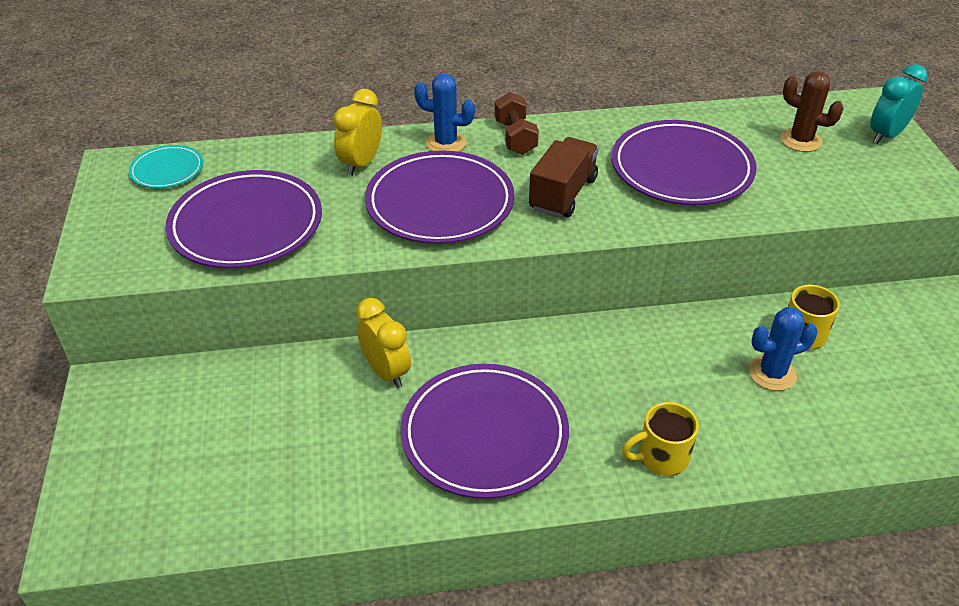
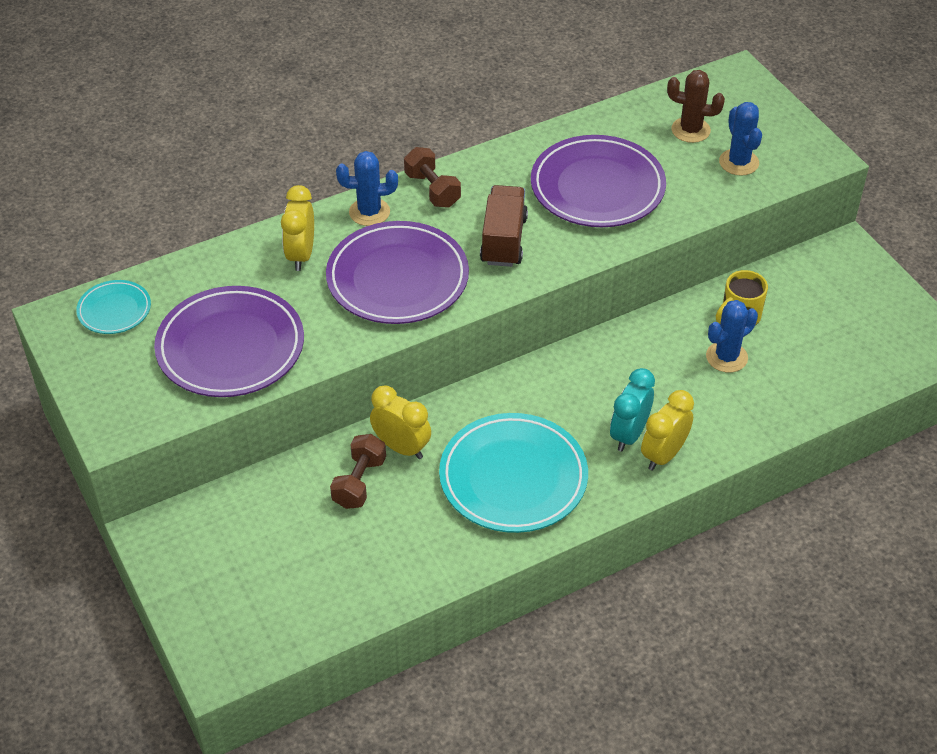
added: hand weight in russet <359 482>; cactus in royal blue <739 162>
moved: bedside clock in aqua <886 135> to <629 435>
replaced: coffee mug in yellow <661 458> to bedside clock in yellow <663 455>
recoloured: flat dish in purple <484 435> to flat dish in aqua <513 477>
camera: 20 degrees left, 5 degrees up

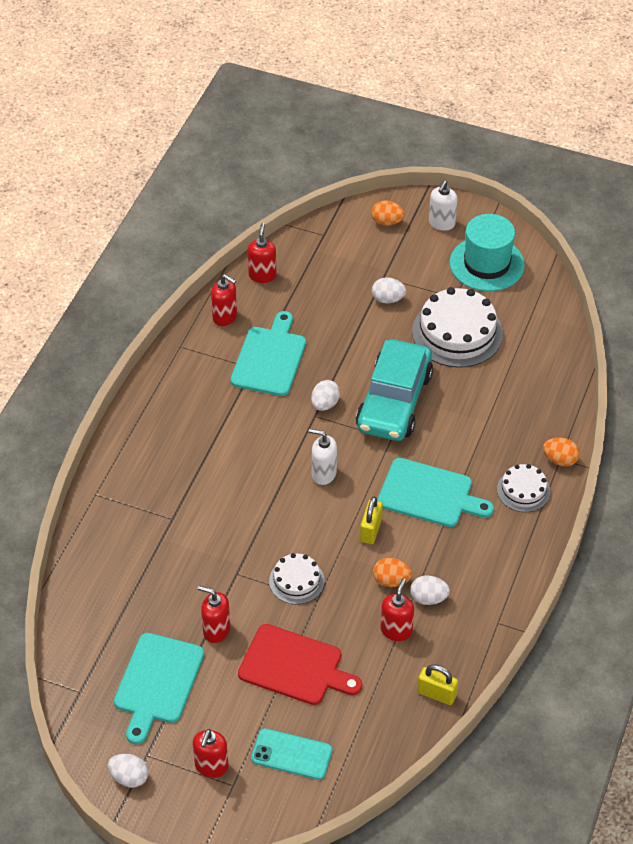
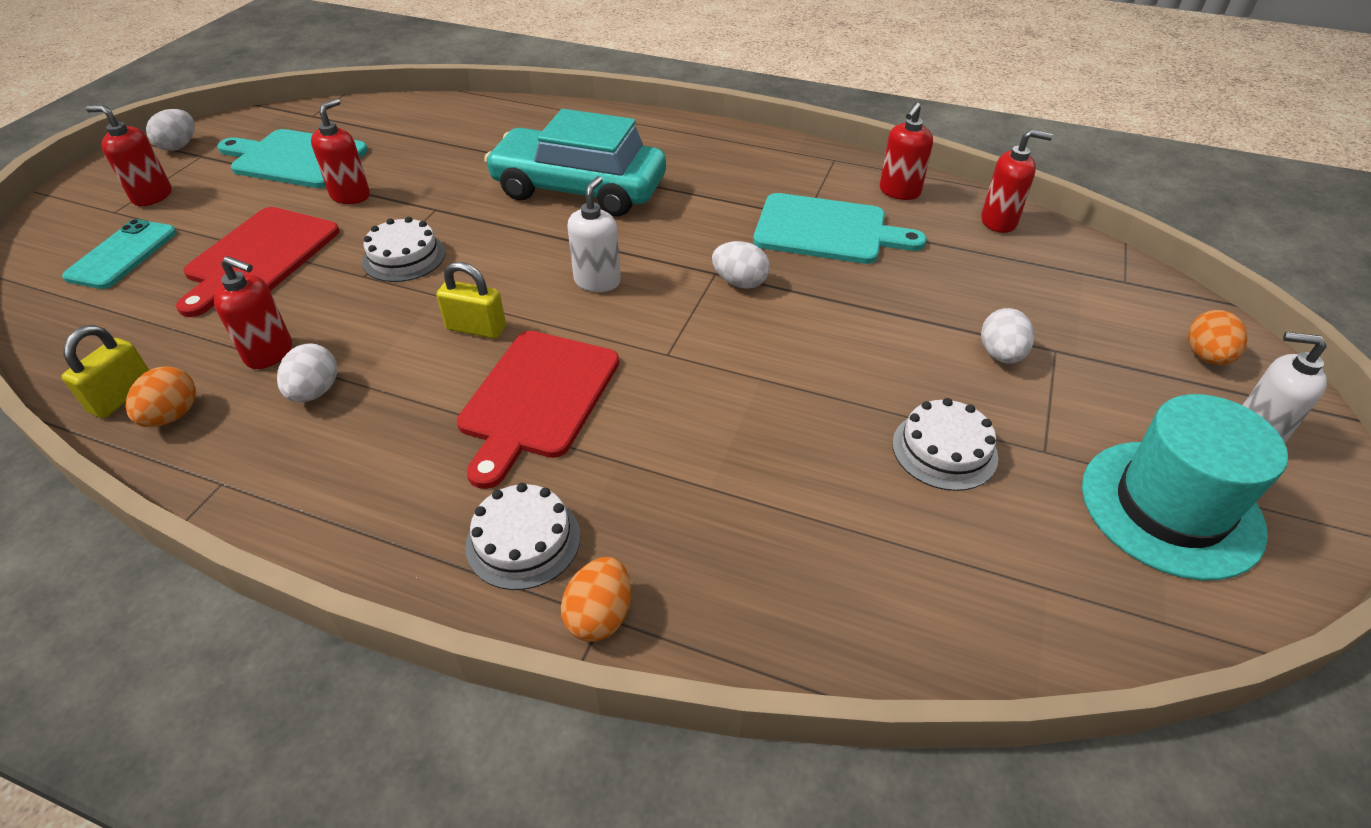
moved: egg shape in orange-coloured <391 580> to <172 416>; toy car in aqua <394 401> to <579 189>
recoloured: chopping board in aqua <429 494> to chopping board in scarlet <537 399>
resized: cake in snow-white <457 333> = <944 450> x0.55
camera: 90 degrees right, 5 degrees down

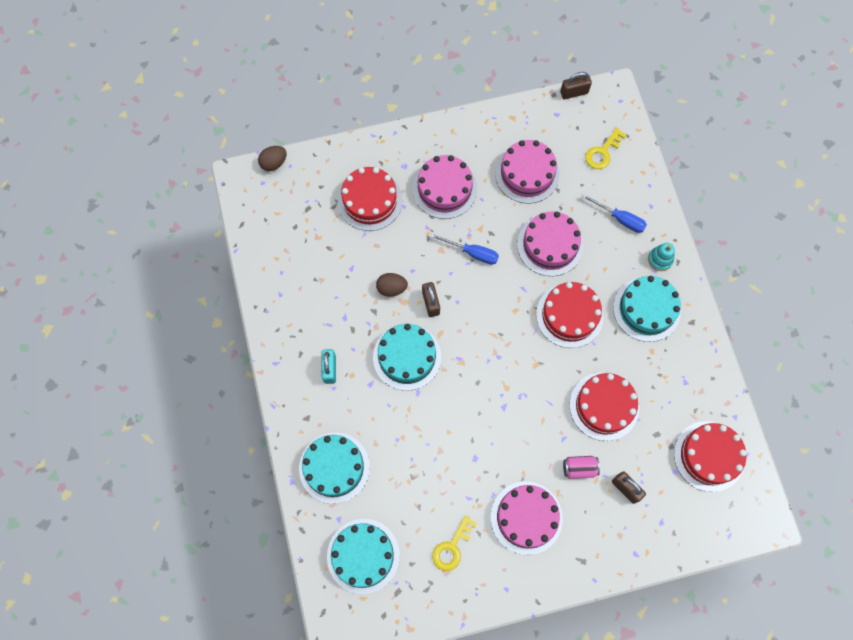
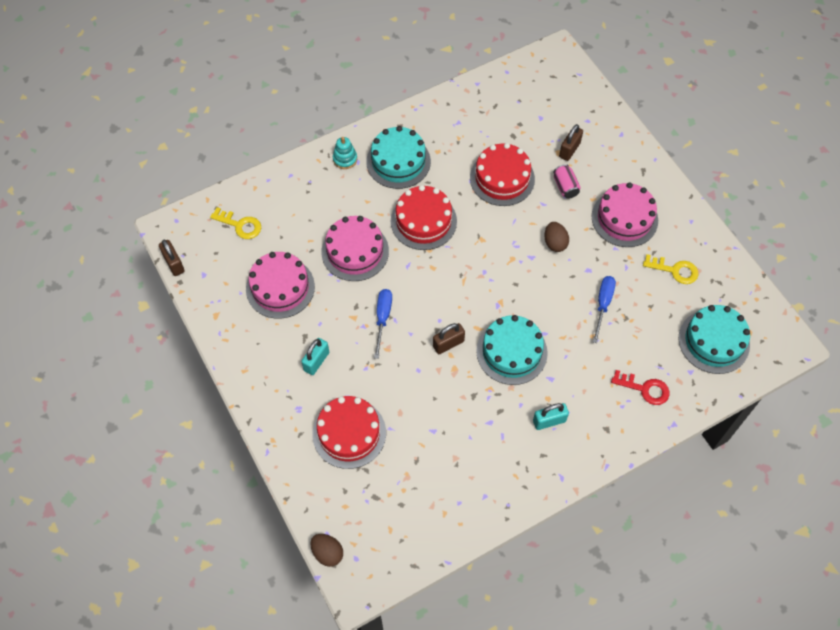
removed: cake in scarlet <709 456>
moved: egg shape in russet <391 288> to <555 243>; flat screwdriver in royal blue <620 219> to <603 304>
replaced: cake in rosy <444 189> to lock in aqua <316 361>; cake in aqua <334 467> to key in scarlet <644 389>
camera: 105 degrees left, 10 degrees down

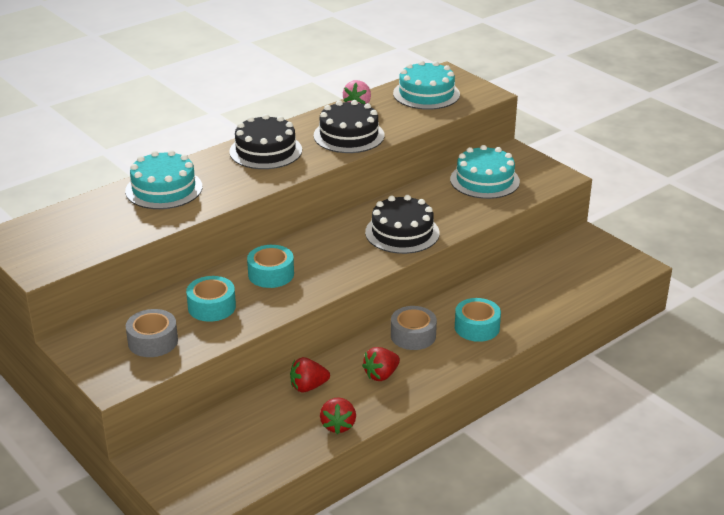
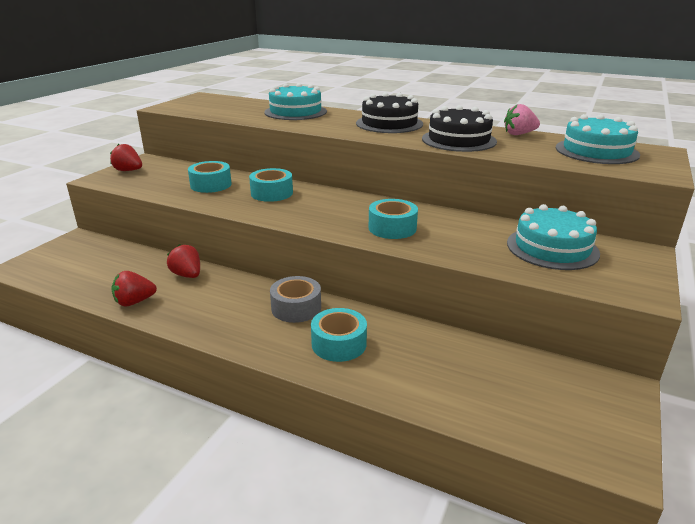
removed: sticky tape in ash-grey <153 341>
moved: strawberry in scarlet <381 375> to <128 170>
replaced: cake in black <402 233> to sticky tape in aqua <392 228>
camera: 65 degrees right, 5 degrees down

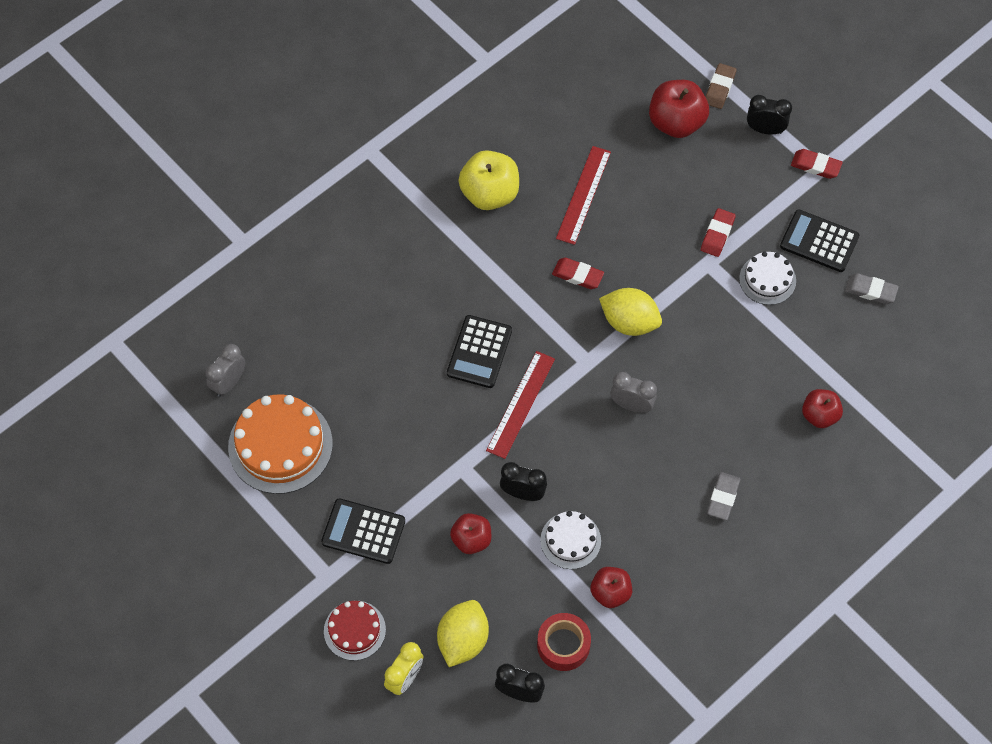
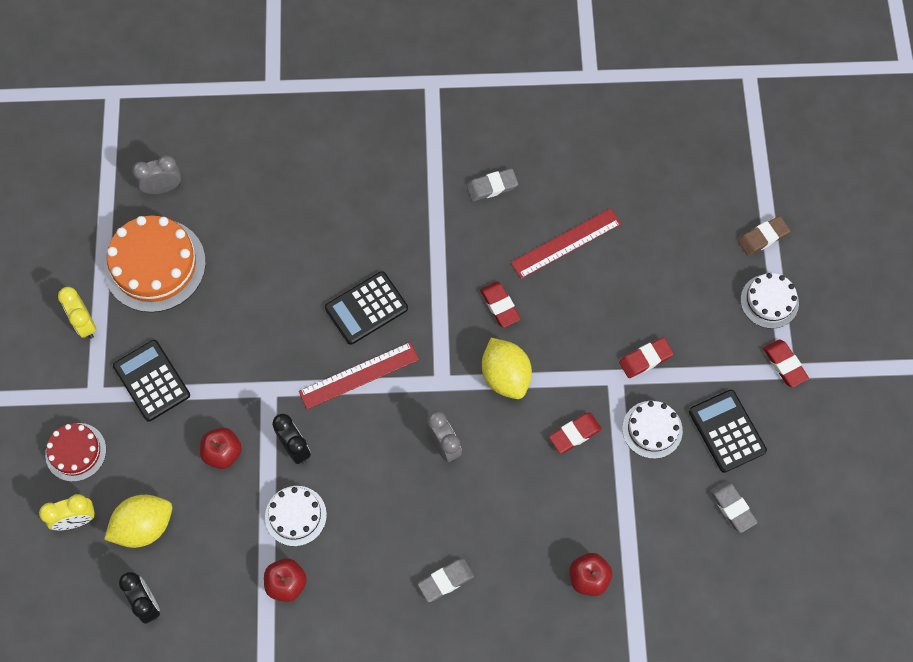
removed: sticky tape in scarlet <563 645>; apple fruit in scarlet <676 123>
added: bedside clock in yellow <85 324>; pencil eraser in scarlet <575 434>
replaced: apple fruit in yellow <489 194> to pencil eraser in ash-grey <492 187>; bedside clock in black <765 129> to cake in snow-white <769 301>
camera: 40 degrees right, 5 degrees up

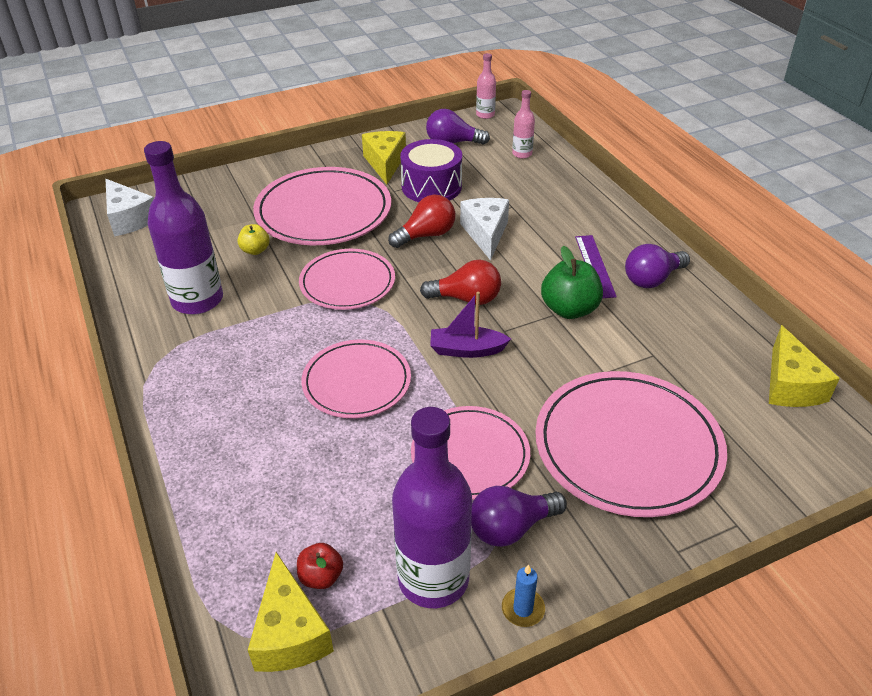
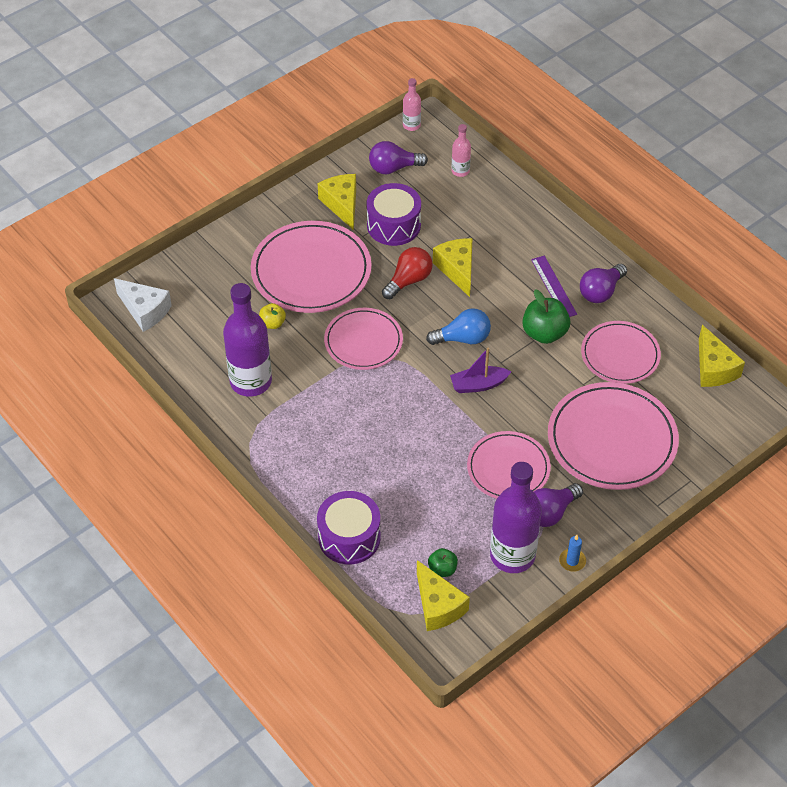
added: toy drum in purple <349 537>
moved: flat dish in rosy <356 382> to <620 355>
recoloured: lightbulb in scarlet <466 299> to lightbulb in royal blue <463 338>; apple fruit in scarlet <321 577> to apple fruit in green <442 569>; cheese in snow-white <486 233> to cheese in yellow <457 270>
camera: 15 degrees left, 10 degrees up

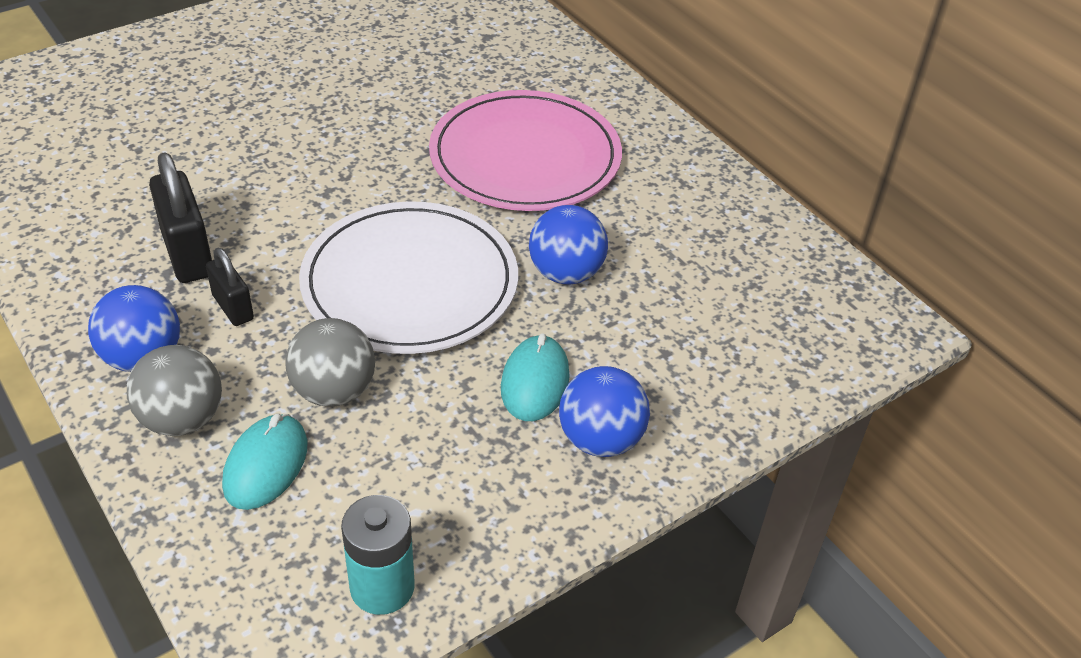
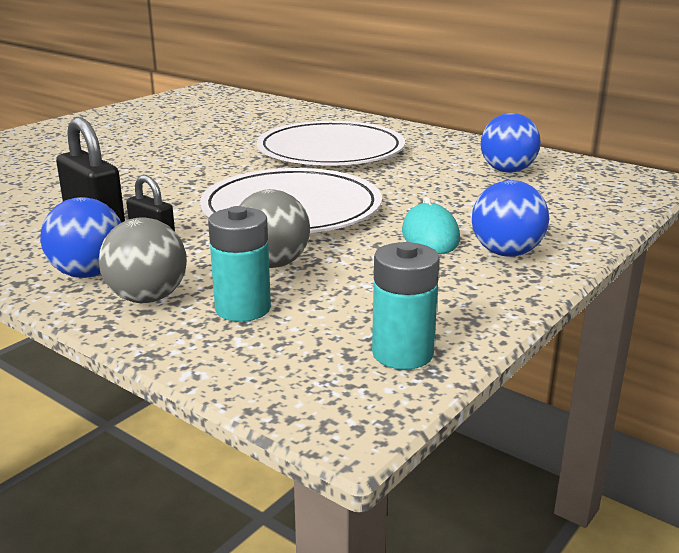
moved: ball in royal blue <566 273> to <507 171>
replaced: PC mouse in aqua <266 465> to power cell in aqua <243 309>
recoloured: flat dish in rosy <525 157> to flat dish in snow-white <330 150>
camera: 15 degrees left, 20 degrees down

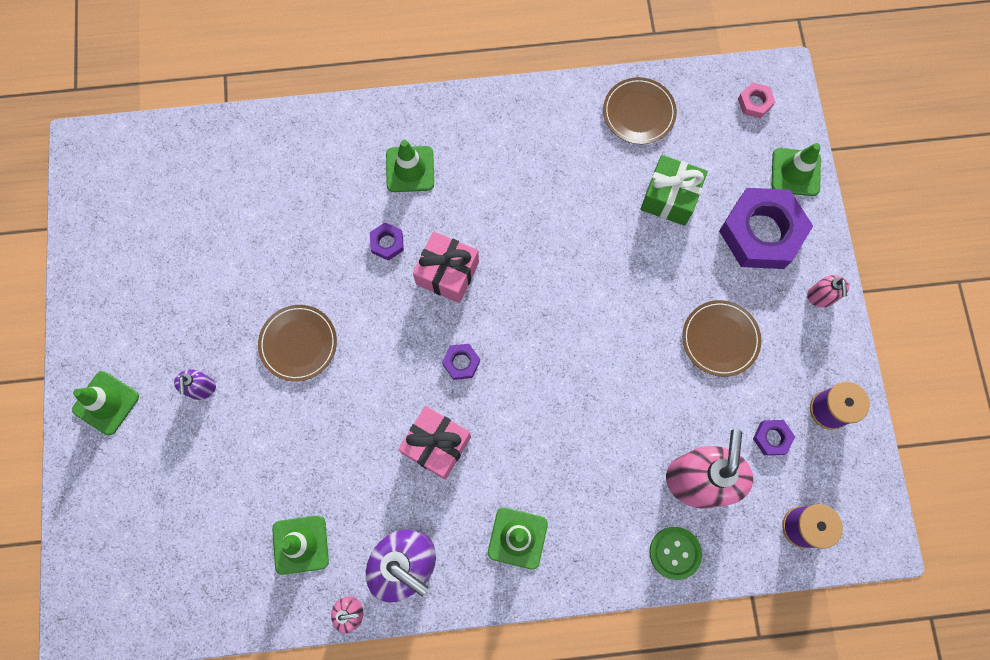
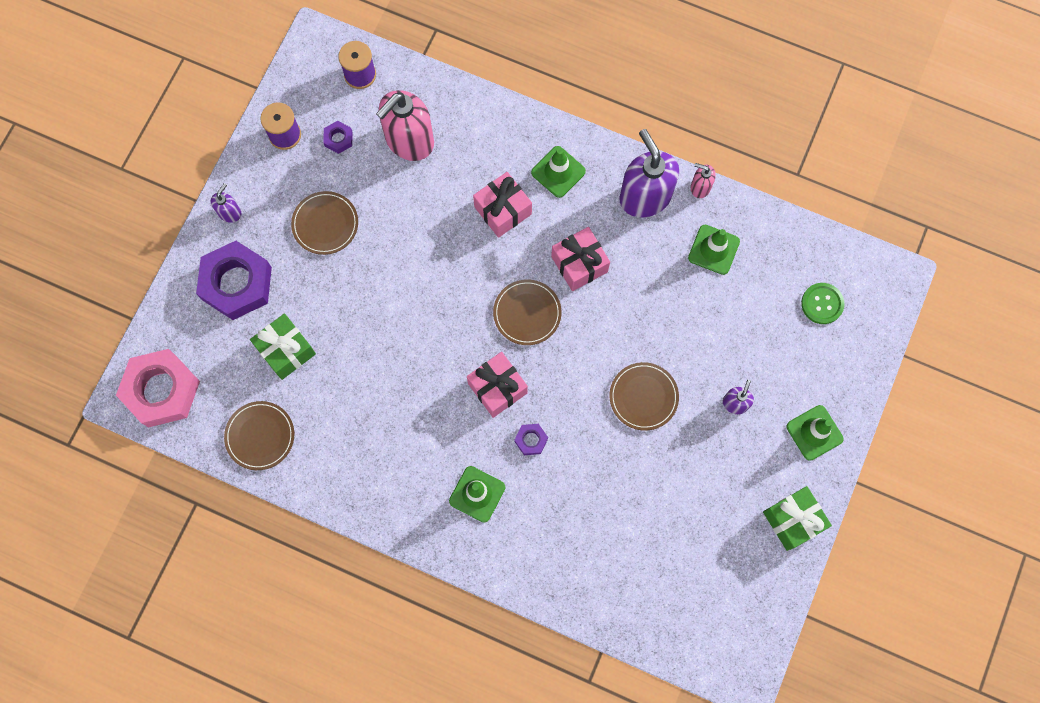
removed: traffic cone in green <795 172>
added: wrapped gift in rosy <503 210>; wrapped gift in green <792 520>
moved: sewing button in green <675 553> to <822 304>
replaced: hexagon nut in purple <461 363> to flat dish in russet <527 313>
recoloured: soap pump in rosy <821 297> to soap pump in purple <230 212>
resized: hexagon nut in rosy <754 103> = <161 390> x2.33
camera: 150 degrees left, 0 degrees up

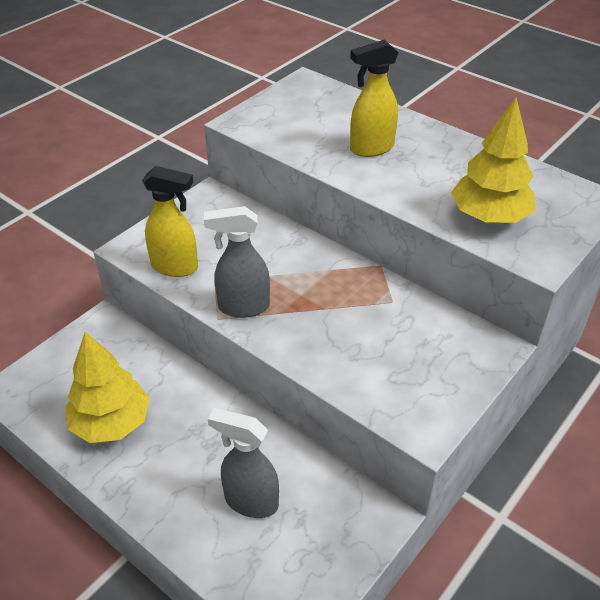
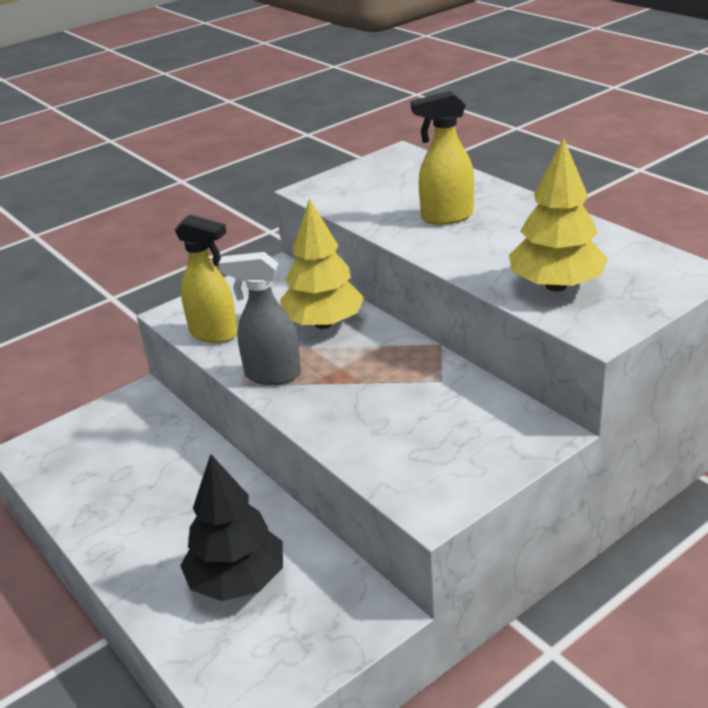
moved: fir tree in yellow <111 423> to <323 323>
replaced: sprayer in ash-grey <250 501> to fir tree in black <237 581>
camera: 15 degrees right, 10 degrees down

